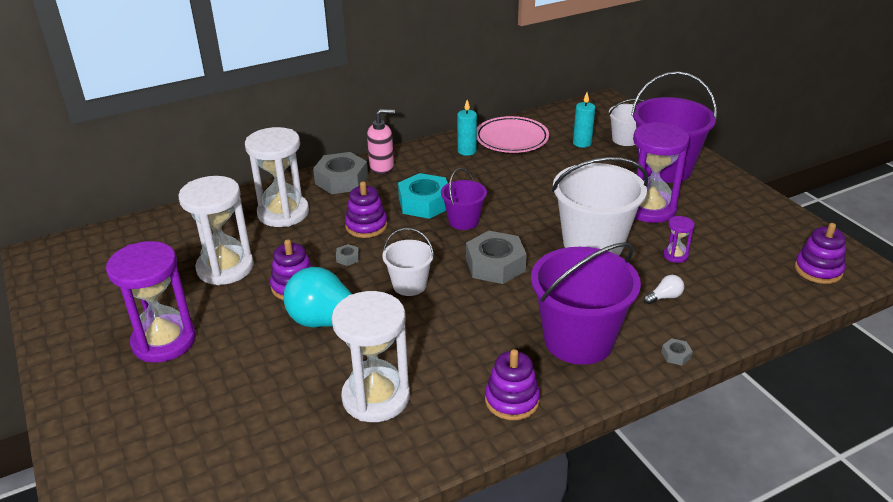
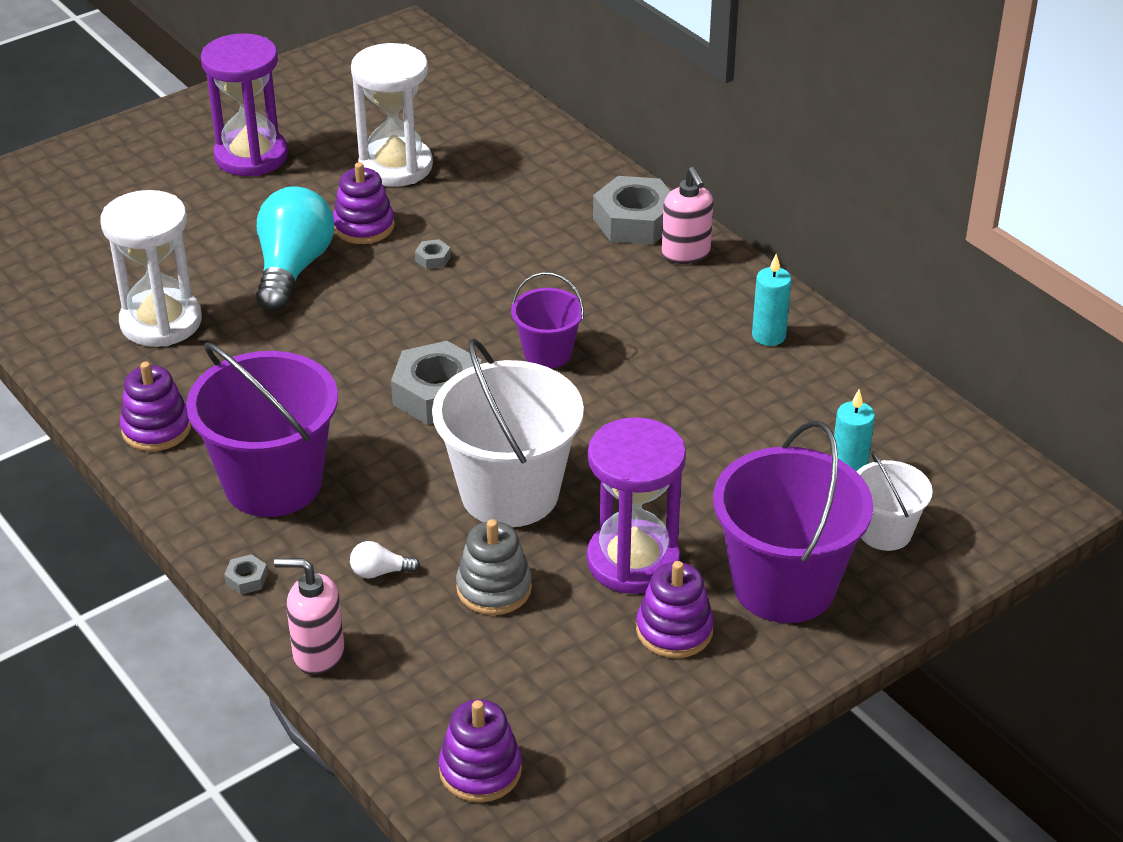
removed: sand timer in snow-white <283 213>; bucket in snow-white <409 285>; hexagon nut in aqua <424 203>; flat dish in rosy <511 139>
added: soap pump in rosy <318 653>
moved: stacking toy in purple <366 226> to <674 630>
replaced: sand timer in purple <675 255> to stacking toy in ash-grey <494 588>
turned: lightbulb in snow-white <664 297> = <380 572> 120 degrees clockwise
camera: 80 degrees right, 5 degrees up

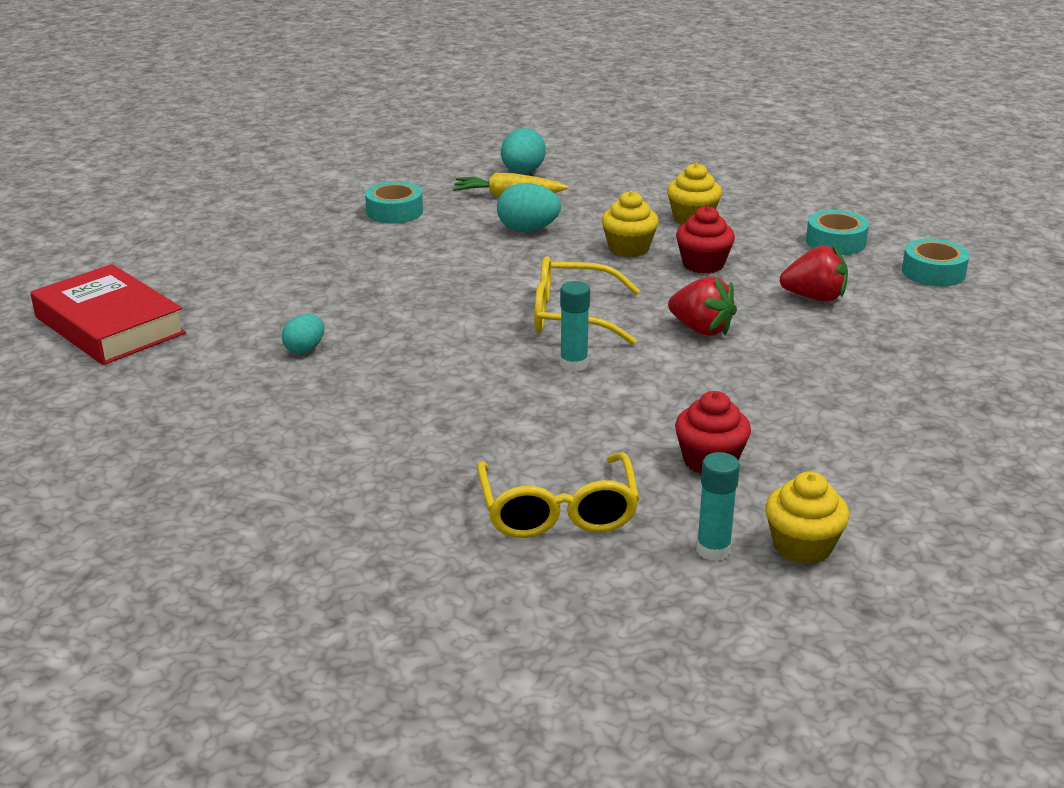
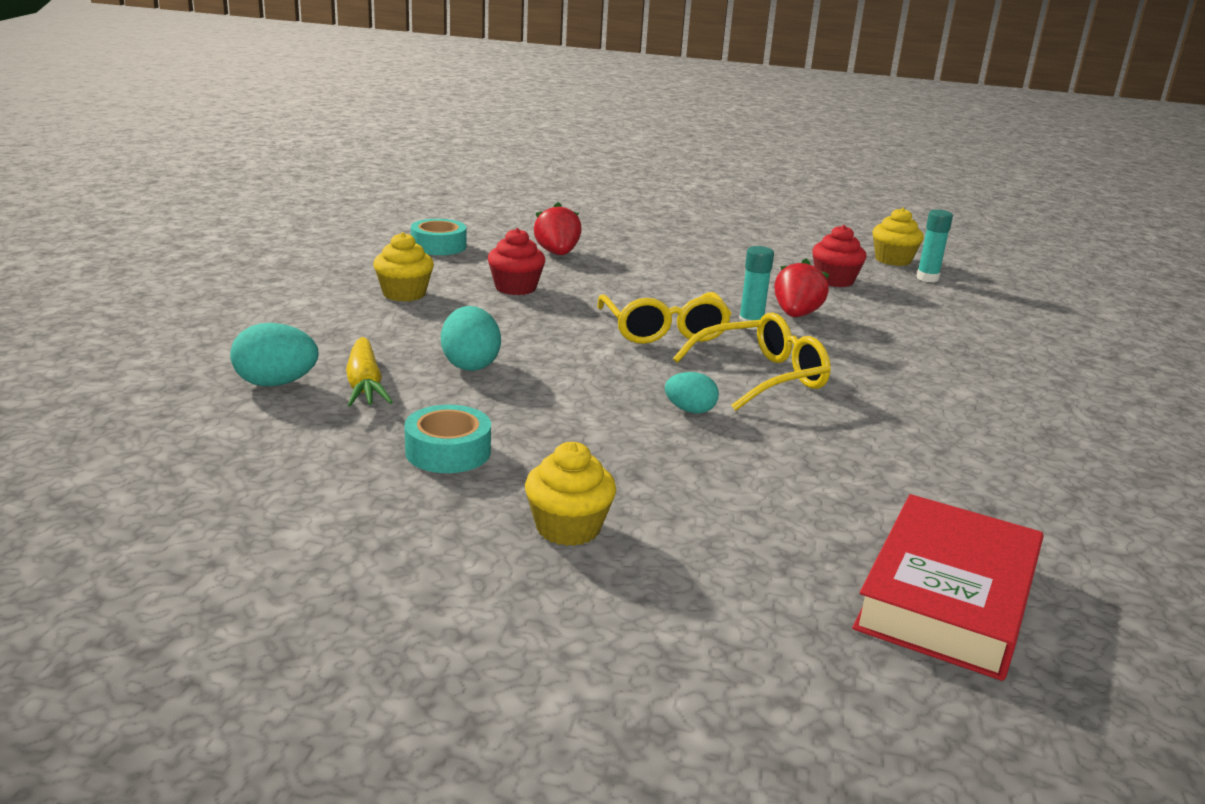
removed: sticky tape in aqua <933 272>
moved: muffin in yellow <628 248> to <568 528>; egg shape in aqua <305 349> to <690 410>; glasses in yellow <558 512> to <762 377>; strawberry in scarlet <701 329> to <796 315>
camera: 110 degrees left, 5 degrees down

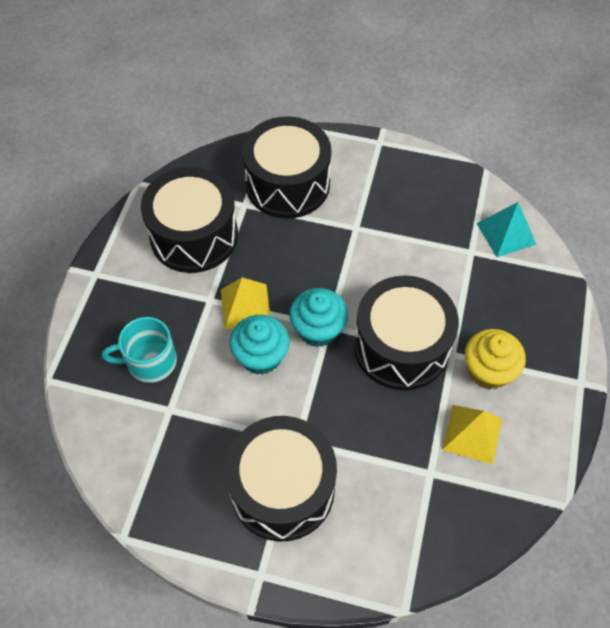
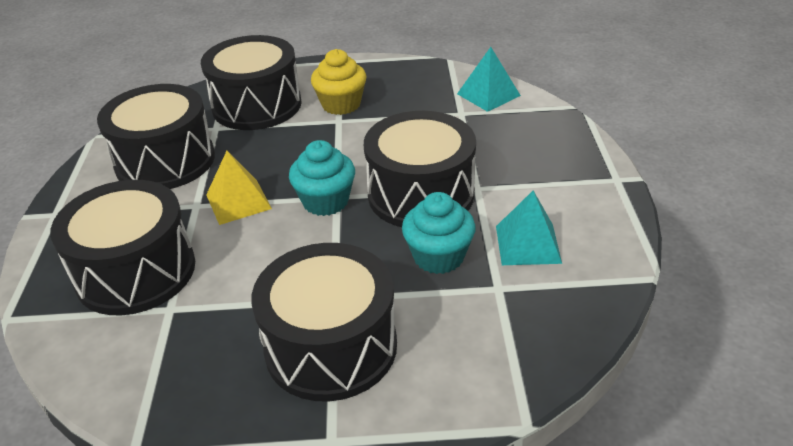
moved: muffin in yellow <488 371> to <341 104>; muffin in aqua <261 356> to <438 256>
replaced: coffee mug in aqua <150 361> to toy drum in black <136 272>
recoloured: pyramid in yellow <472 434> to pyramid in aqua <527 244>
camera: 15 degrees left, 20 degrees down

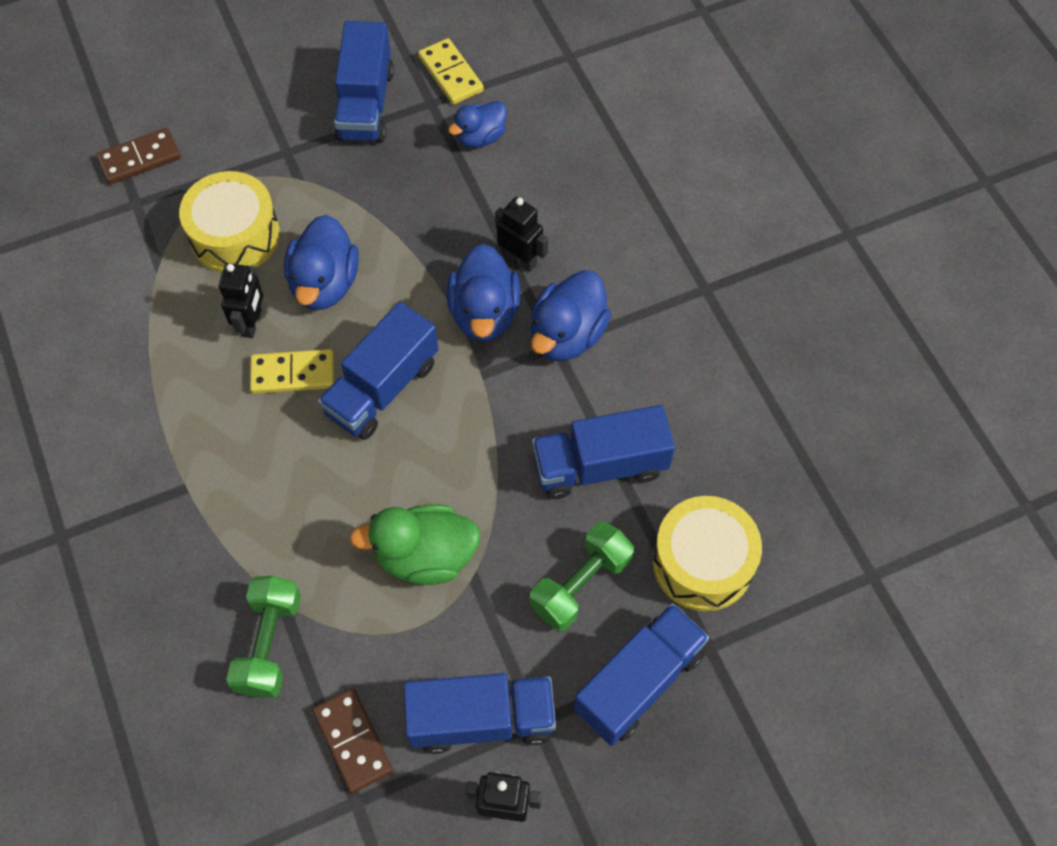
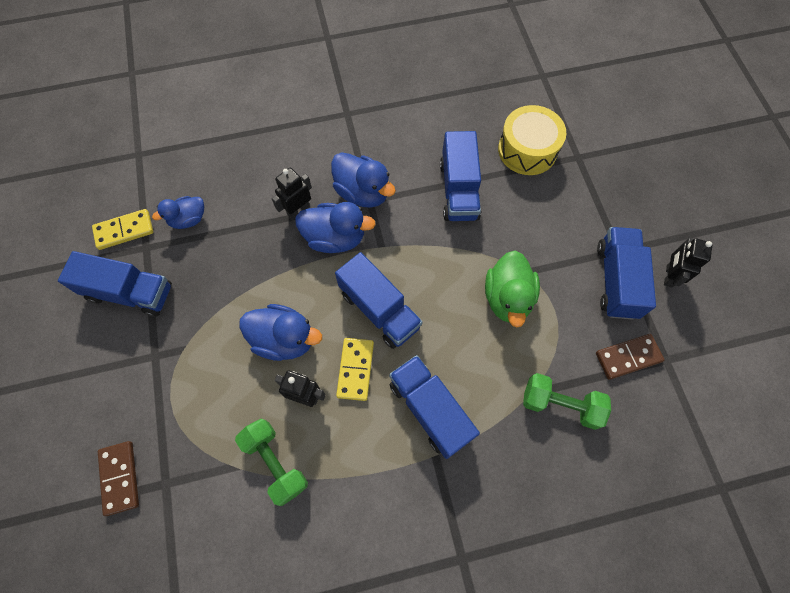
removed: toy drum in yellow <235 235>
moved: hand weight in green <580 584> to <275 462>; truck in royal blue <638 682> to <430 410>
turned: duck in royal blue <480 137> = <188 219> 90 degrees clockwise
camera: 80 degrees left, 5 degrees up

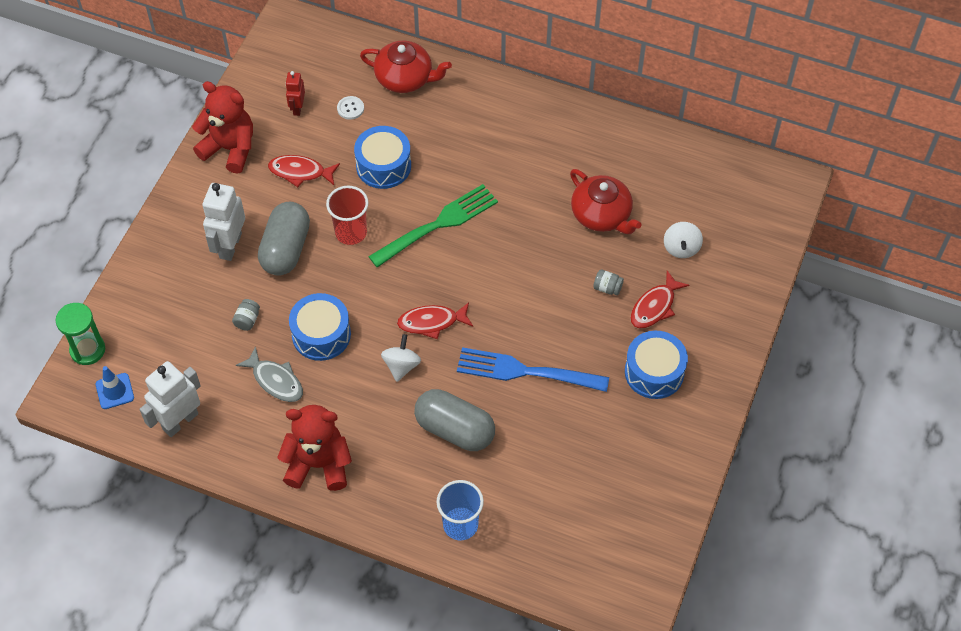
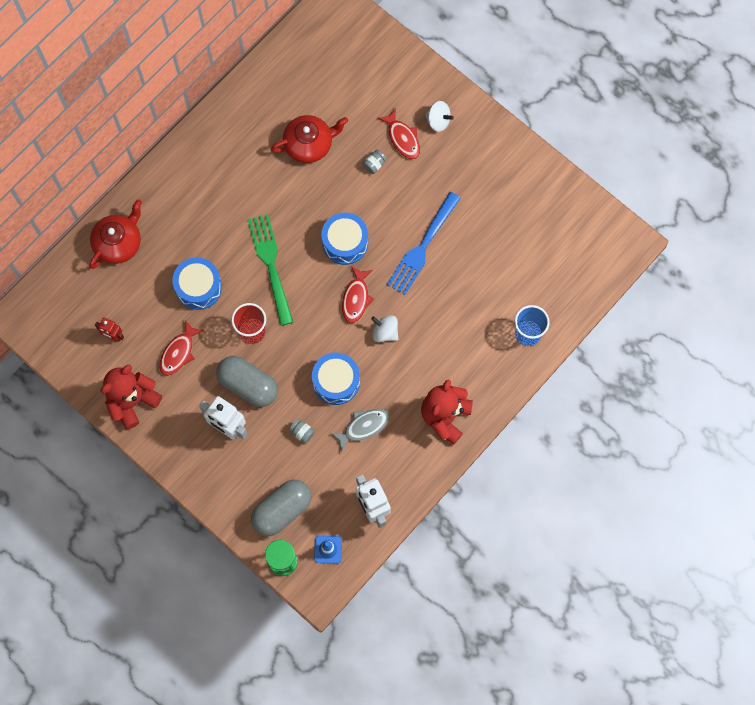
removed: sewing button in snow-white <350 108>
moved: pill in ash-grey <455 429> to <282 510>; toy drum in royal blue <654 372> to <345 242>; whirligig in snow-white <681 248> to <438 121>
camera: 70 degrees left, 15 degrees up

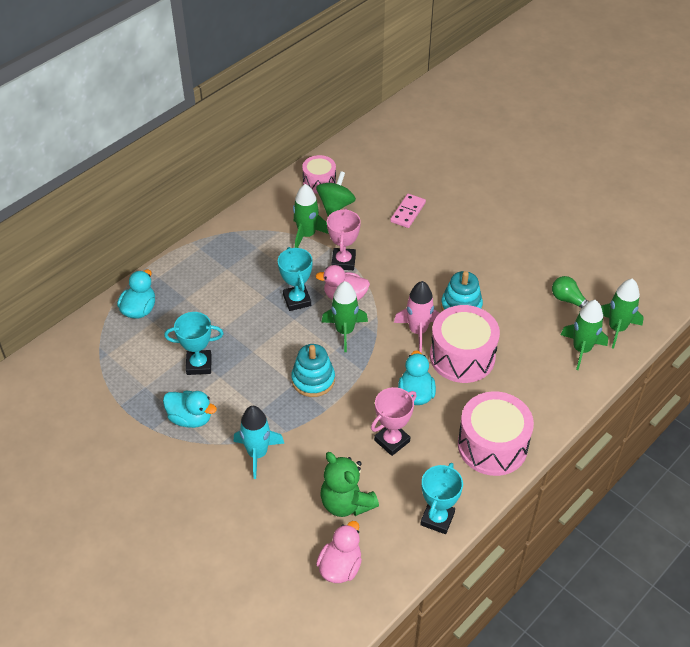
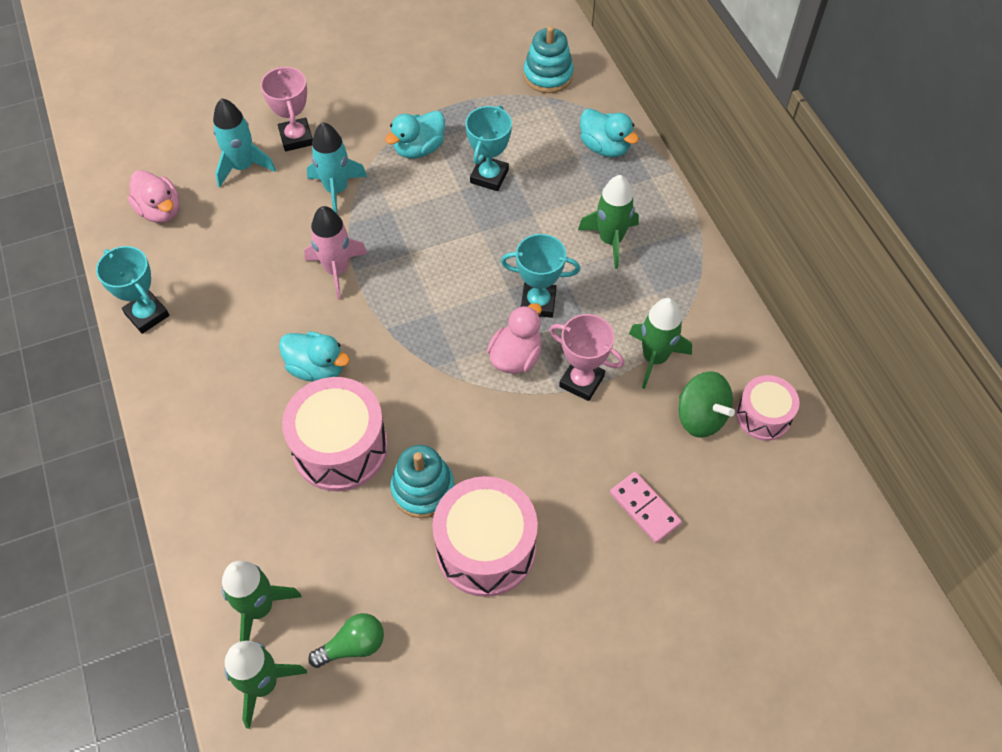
removed: teddy bear in green <346 503>
added: rocket in aqua <243 166>
moved: trophy in rosy <392 441> to <296 138>; rocket in rosy <418 331> to <337 270>; toy drum in rosy <492 445> to <485 548>; stacking toy in aqua <313 380> to <548 75>; rocket in green <344 331> to <610 240>
camera: 115 degrees right, 10 degrees up

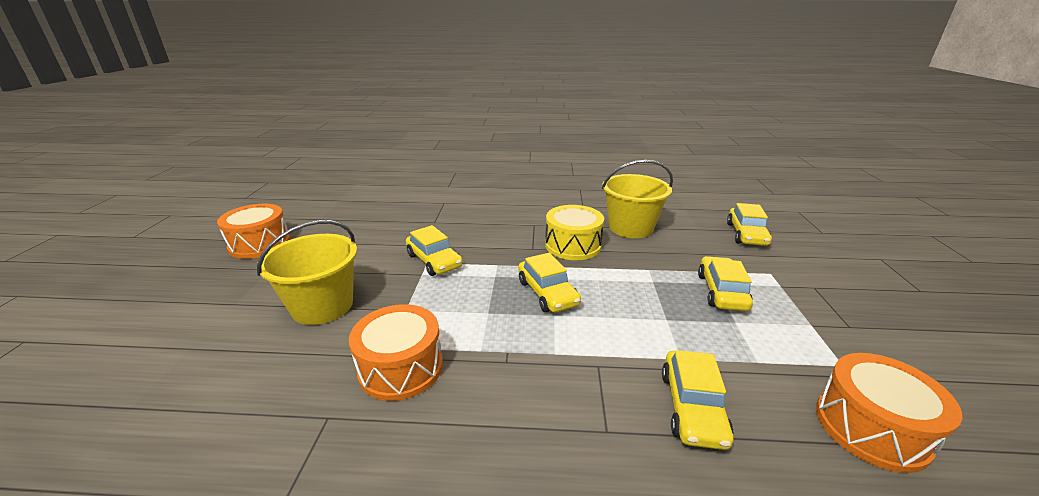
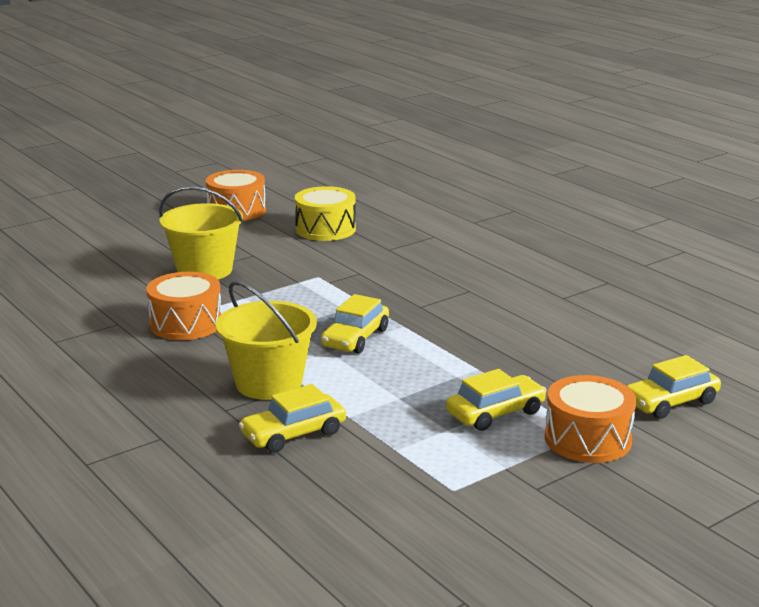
removed: toy car in yellow <434 261>
moved: bucket in yellow <630 227> to <269 383>; toy drum in yellow <573 245> to <325 229>; toy drum in orange-coloured <871 427> to <587 439>
camera: 50 degrees right, 5 degrees down

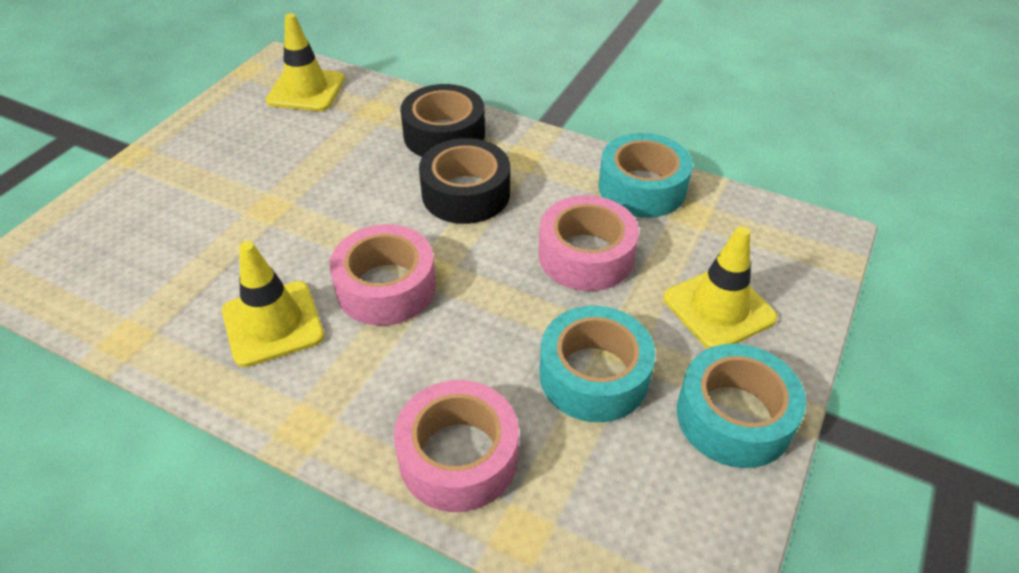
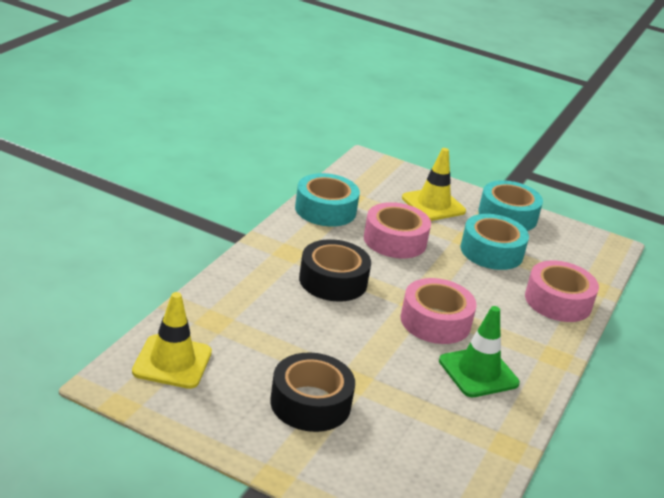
moved: sticky tape in black <444 135> to <310 403>
recoloured: traffic cone in yellow <273 323> to traffic cone in green <478 372>
camera: 95 degrees left, 15 degrees down

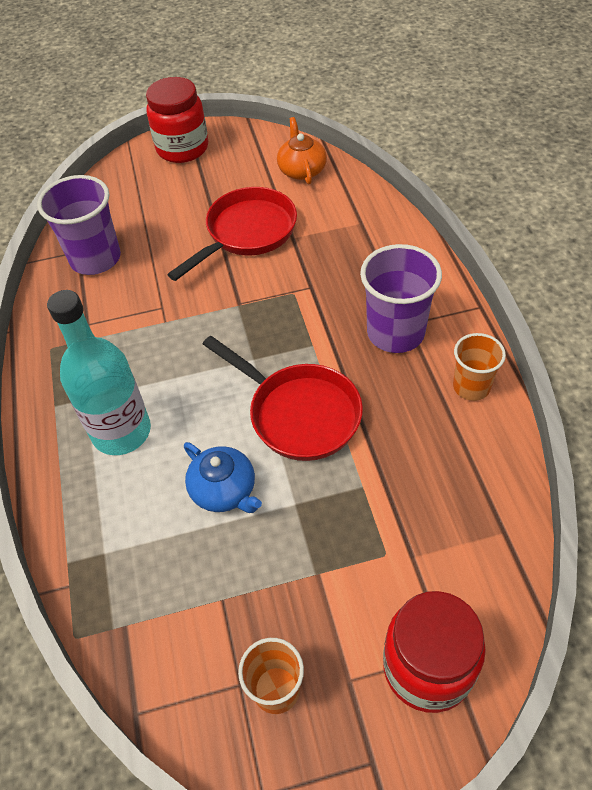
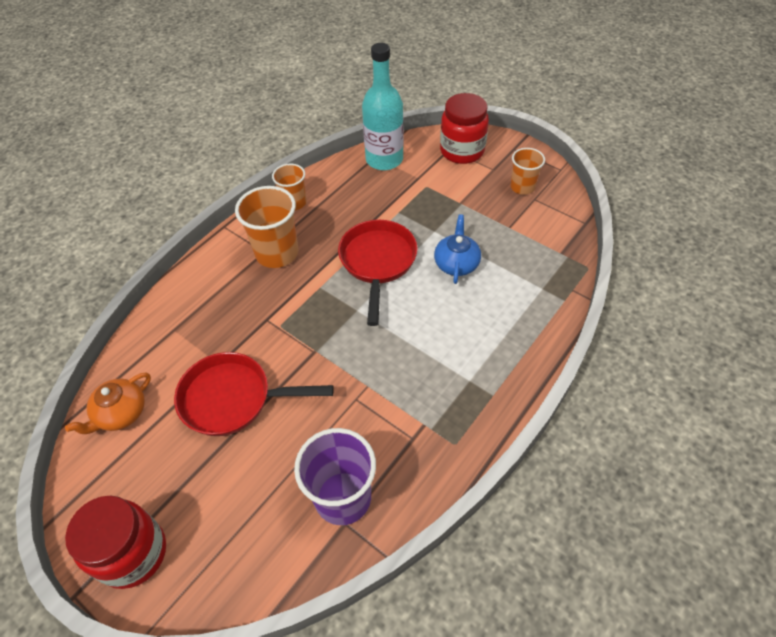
moved: drink bottle in aqua <121 432> to <384 159>
recoloured: tumbler in purple <395 333> to tumbler in orange-coloured <277 253>
camera: 130 degrees left, 0 degrees up

